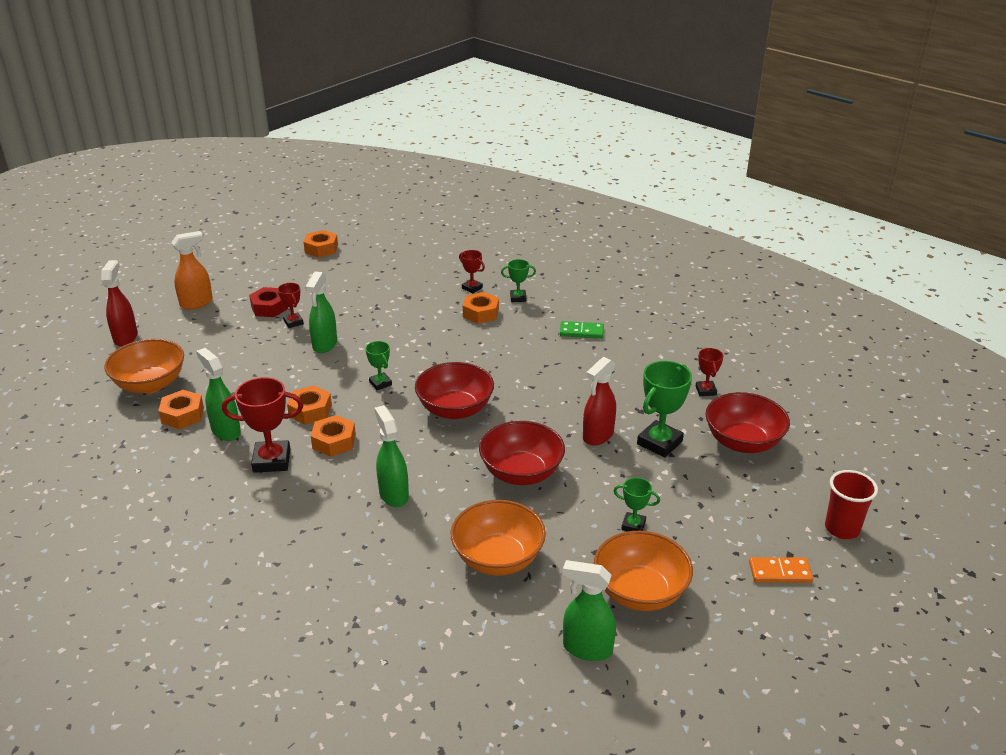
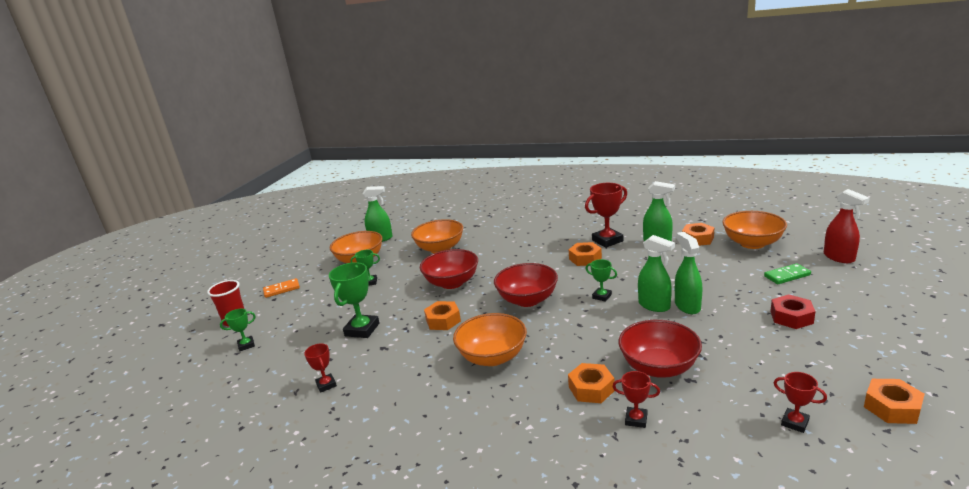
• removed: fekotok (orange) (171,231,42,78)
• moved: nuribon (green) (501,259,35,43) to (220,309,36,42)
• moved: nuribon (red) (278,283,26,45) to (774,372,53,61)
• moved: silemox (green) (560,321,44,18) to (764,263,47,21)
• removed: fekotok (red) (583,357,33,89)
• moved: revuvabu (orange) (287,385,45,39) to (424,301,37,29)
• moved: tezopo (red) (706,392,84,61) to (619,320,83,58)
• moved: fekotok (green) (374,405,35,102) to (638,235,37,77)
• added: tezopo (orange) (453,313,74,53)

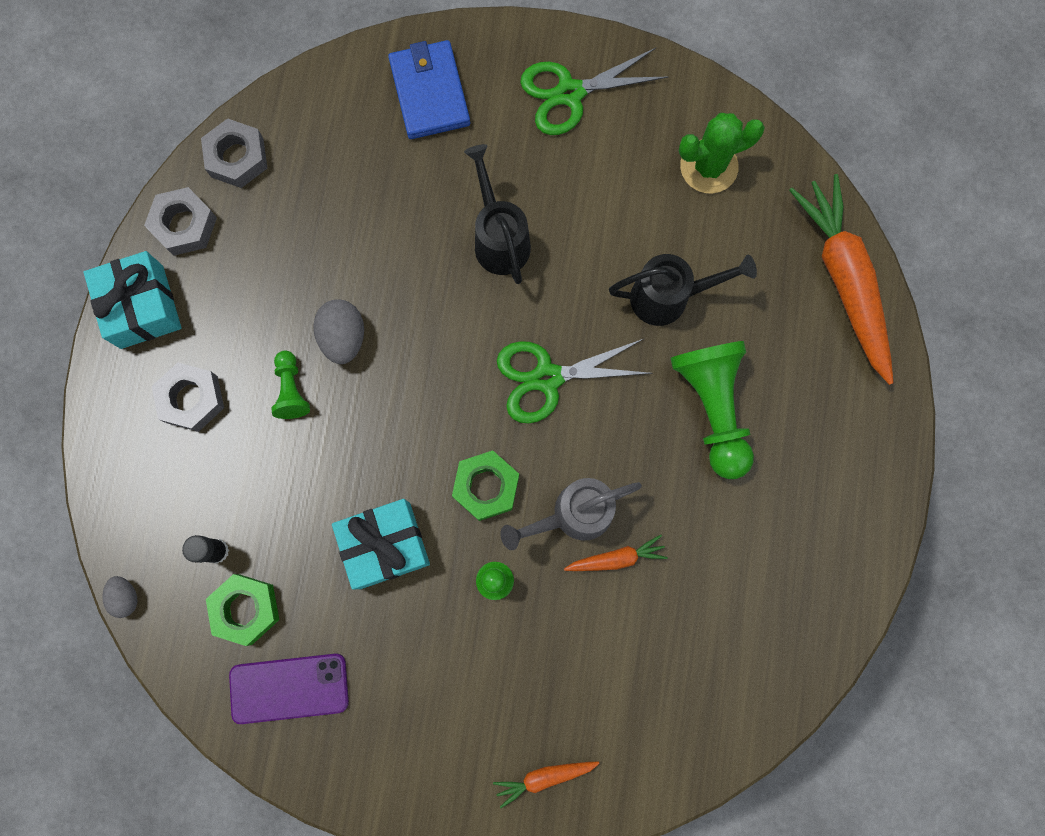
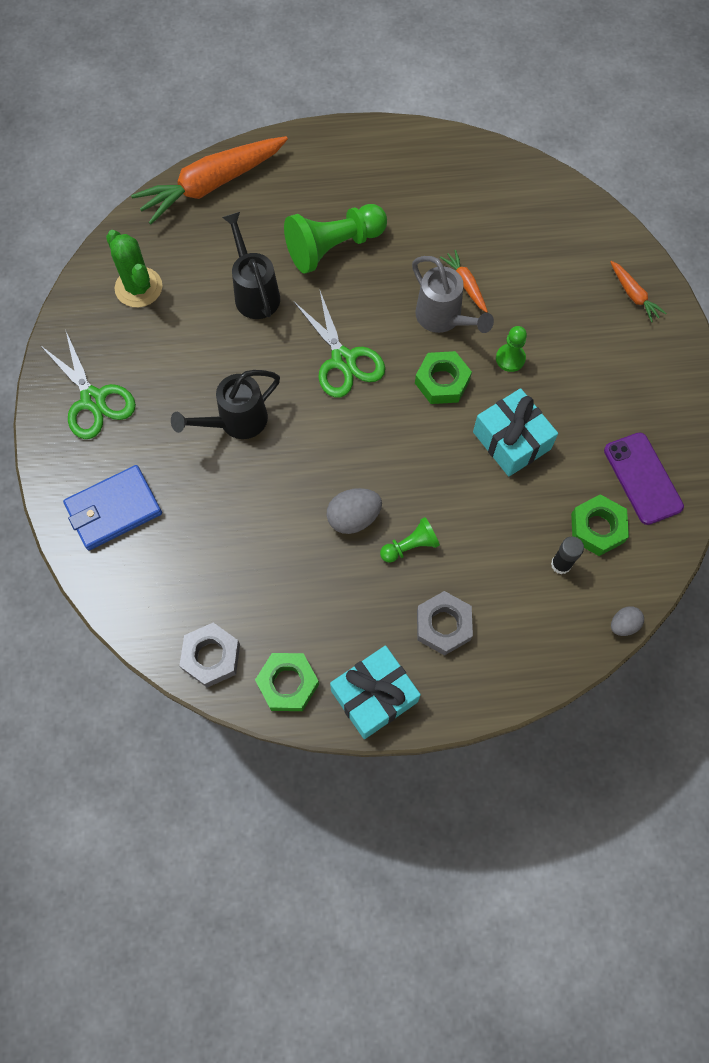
• recoloured: revuvabu (grey) (144,187,73,69) to revuvabu (green) (255,653,64,58)

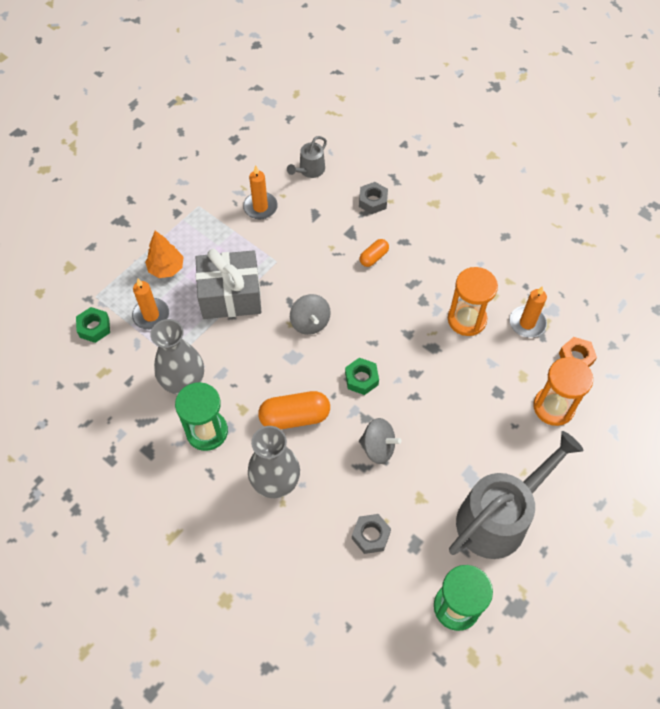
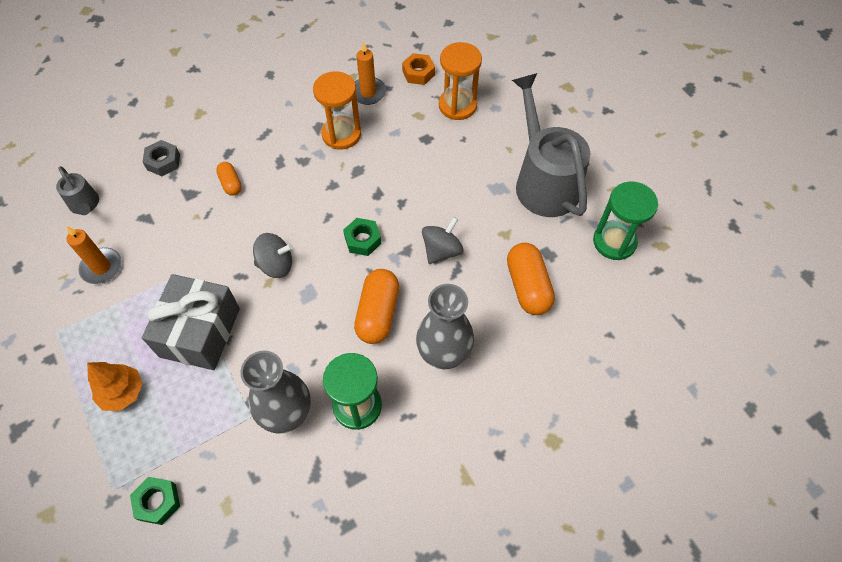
• removed: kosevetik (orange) (132,279,37,51)
• replaced: revuvabu (grey) (352,514,39,40) to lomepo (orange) (507,243,48,72)

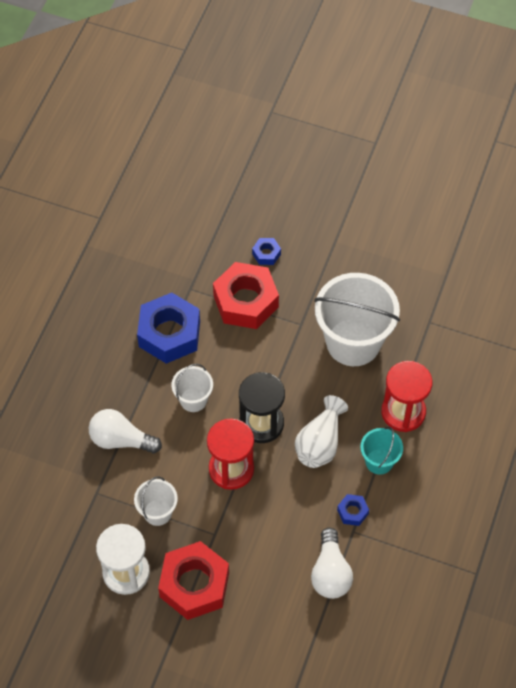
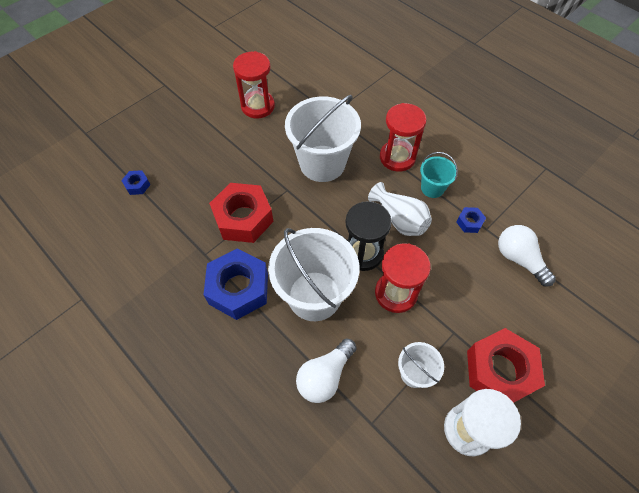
• moved: revuvabu (blue) (252,238,29,27) to (121,170,29,25)
• resized: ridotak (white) (172,364,41,48) = (268,228,91,93) x2.03
• turned: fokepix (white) (311,528,42,71) = (498,225,58,62) 150 degrees counterclockwise
• added: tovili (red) (233,51,42,67)

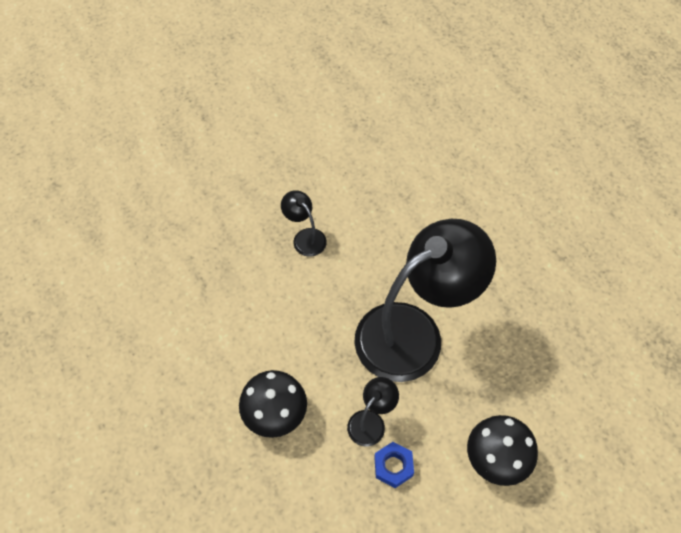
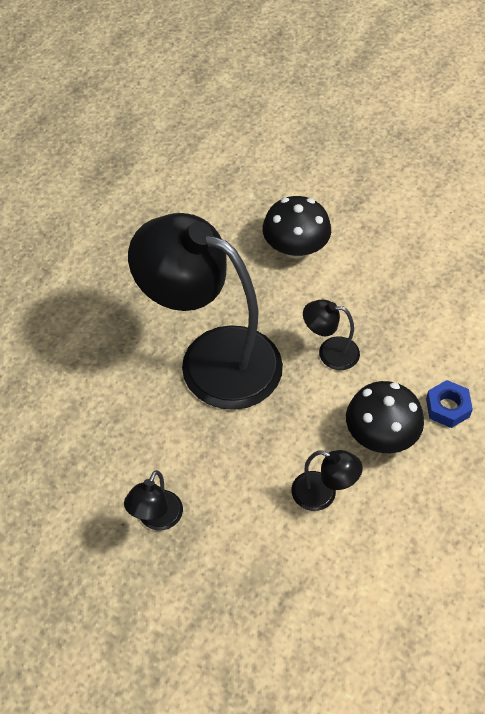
• moved: revuvabu (blue) (374,442,40,46) to (426,380,47,48)
• added: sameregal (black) (291,450,72,61)

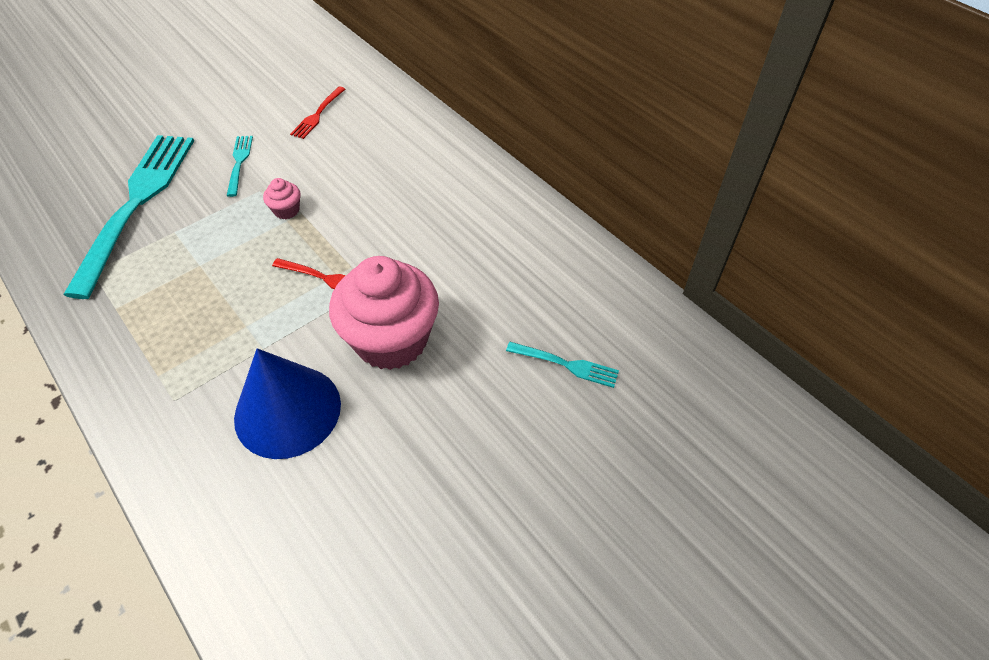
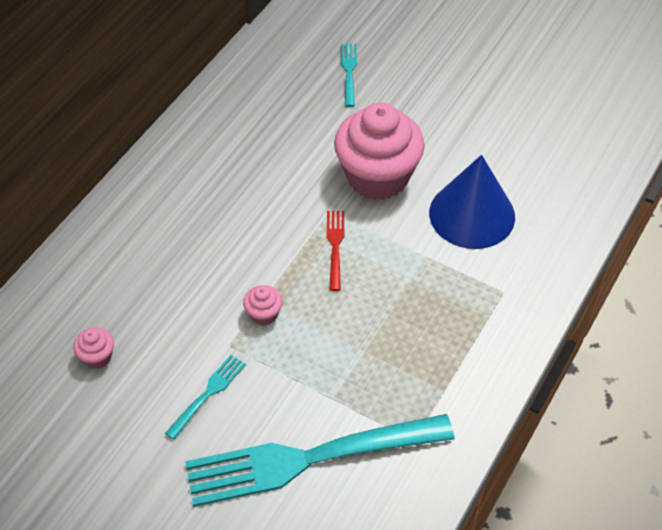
• replaced: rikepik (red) (290,87,55,52) to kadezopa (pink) (73,327,41,42)
• turned: rikepik (turquoise) (227,136,26,61) = (165,355,81,85) 150 degrees clockwise

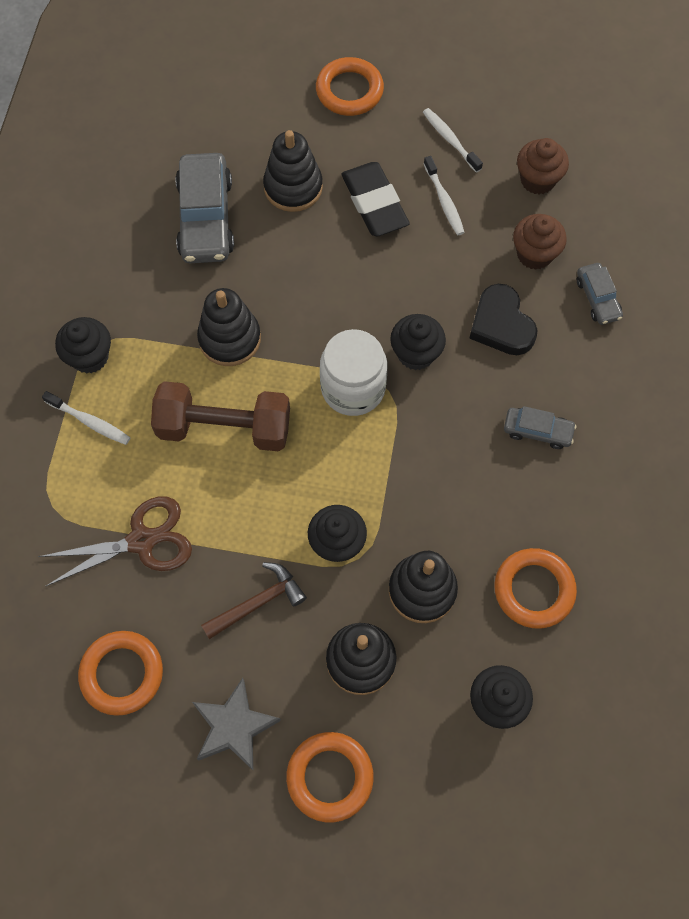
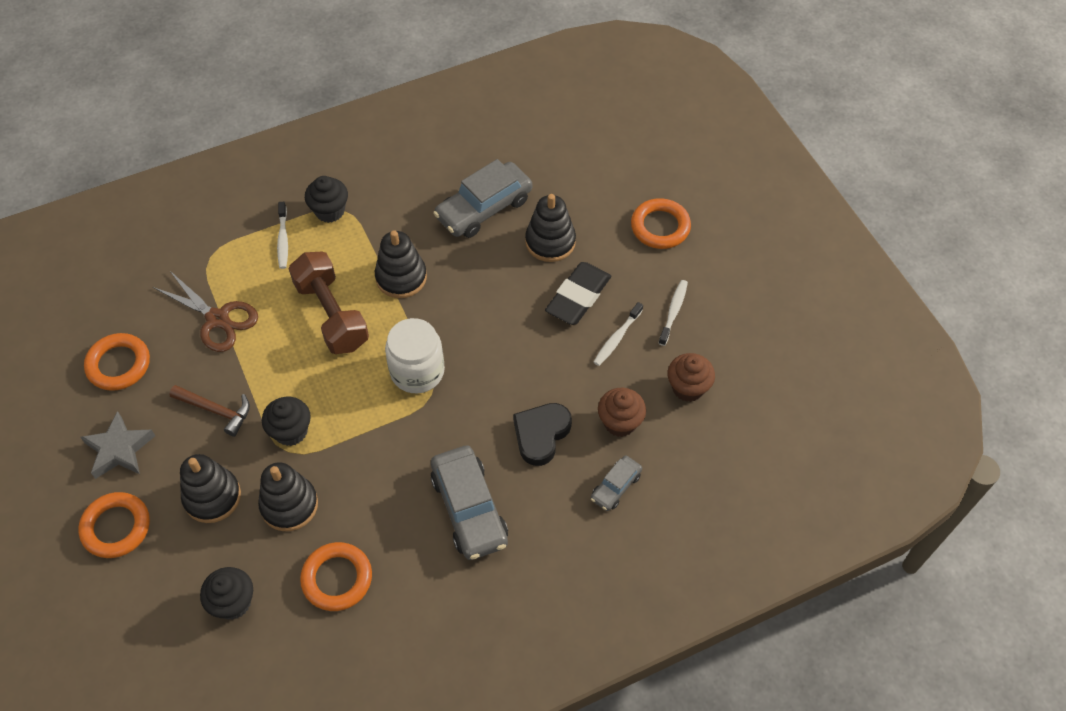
• removed: kadezopa (black) (390,314,56,56)
• resized: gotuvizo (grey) (504,406,72,43) = (431,445,77,115) x1.90

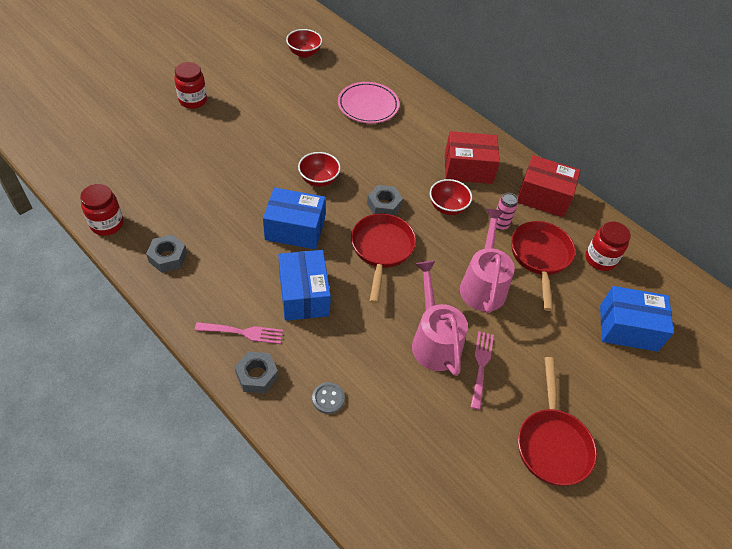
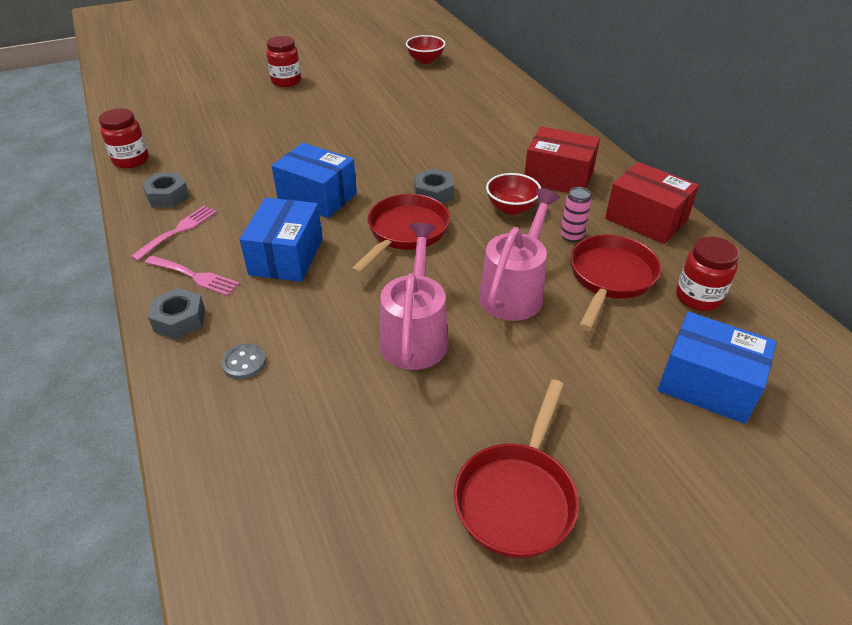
• removed: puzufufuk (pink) (338,82,61,41)
• removed: tezopo (red) (298,152,43,35)
• moved: rikepik (pink) (471,331,23,79) to (130,206,87,55)

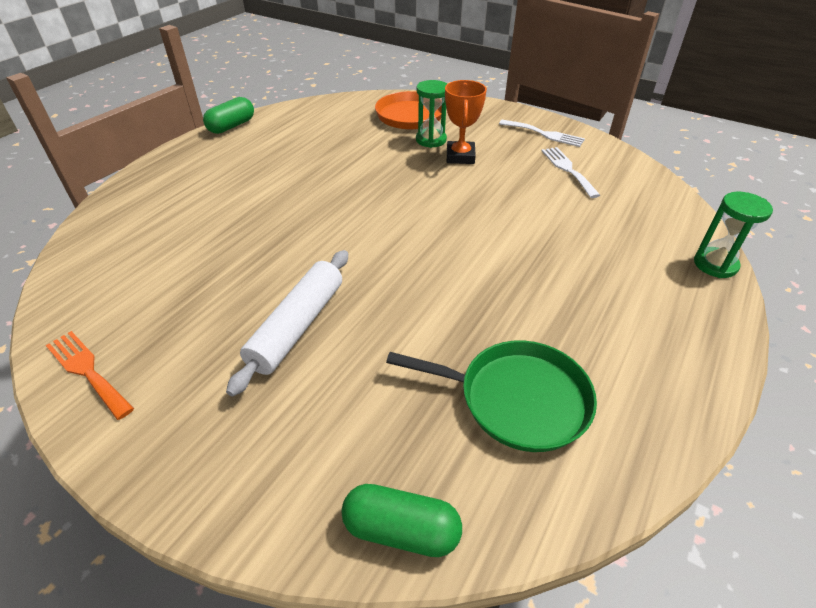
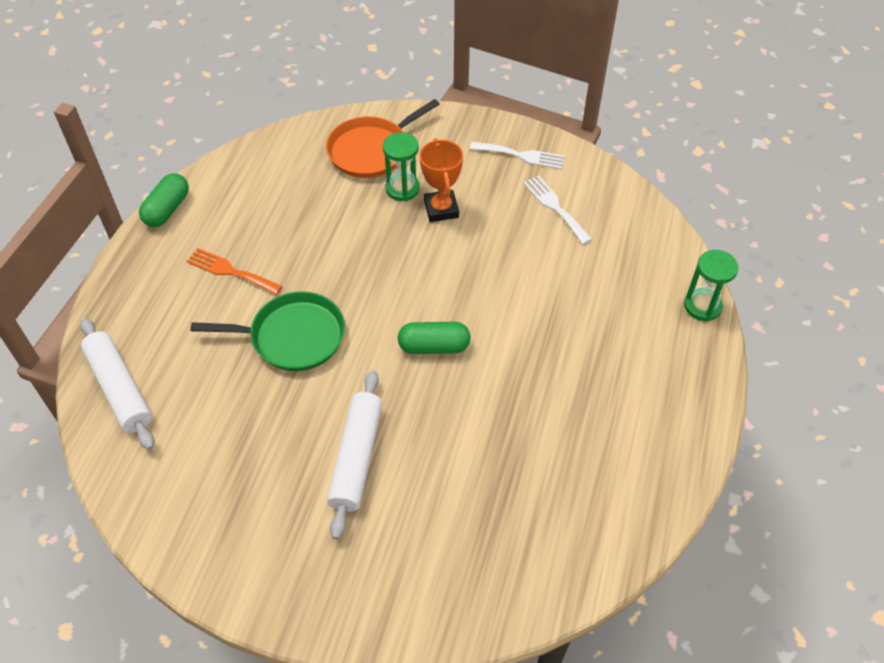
• moved: rikepik (orange) (46,331,88,89) to (186,248,96,47)
• moved: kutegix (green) (386,340,211,112) to (190,291,155,80)
• moved: lomepo (green) (341,484,121,73) to (398,322,73,32)
• added: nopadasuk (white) (80,318,75,132)

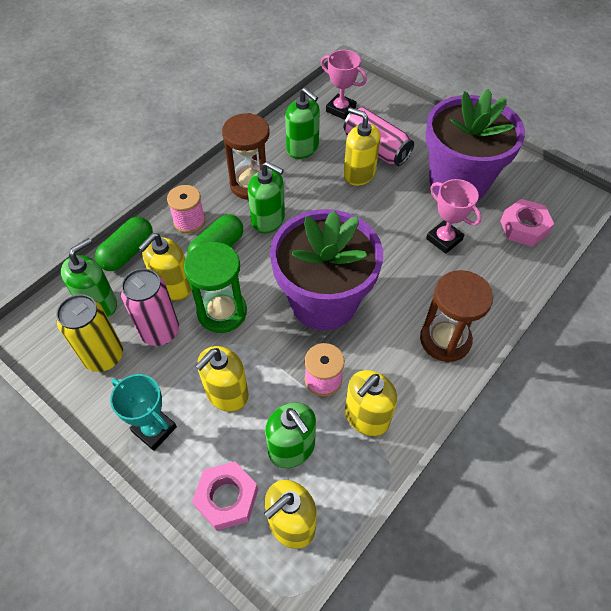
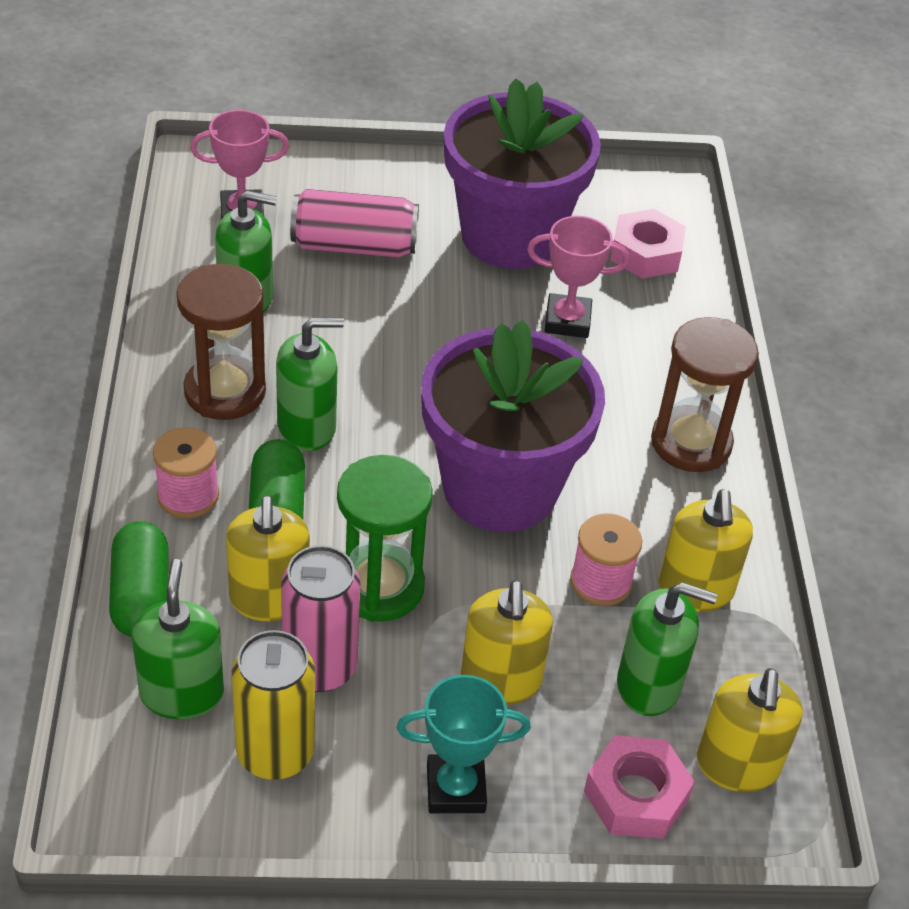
• removed: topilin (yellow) (344,107,36,79)

